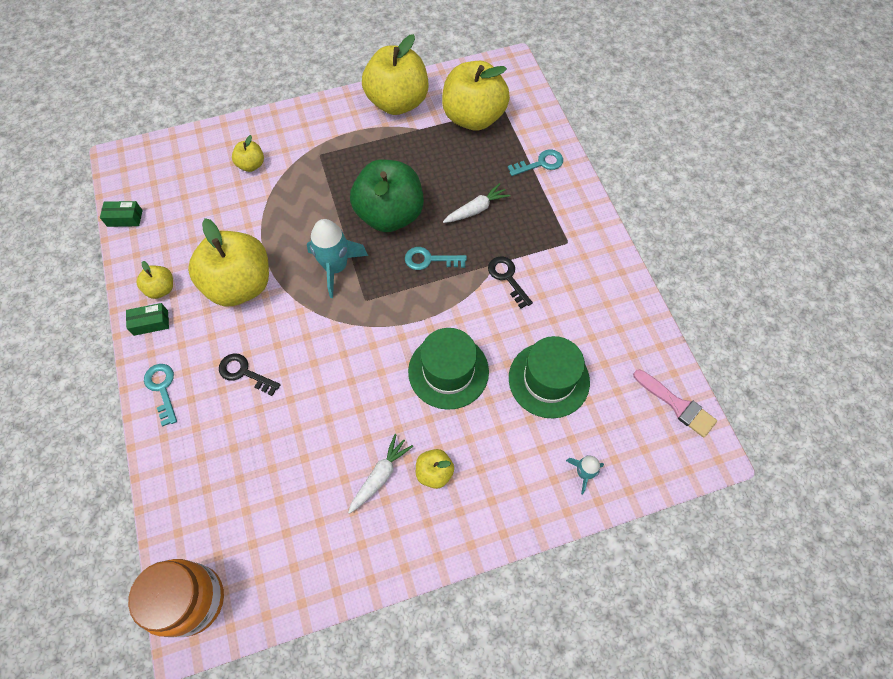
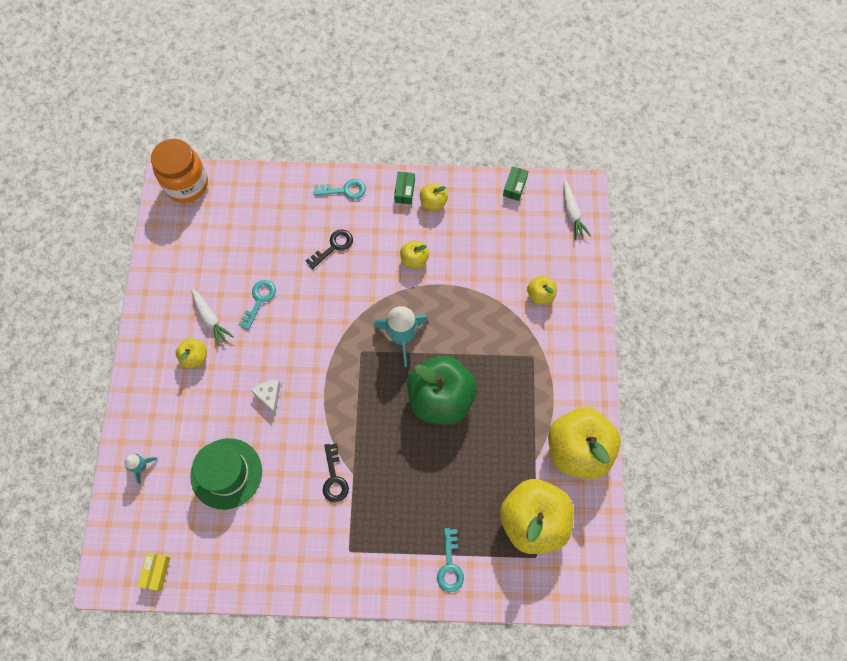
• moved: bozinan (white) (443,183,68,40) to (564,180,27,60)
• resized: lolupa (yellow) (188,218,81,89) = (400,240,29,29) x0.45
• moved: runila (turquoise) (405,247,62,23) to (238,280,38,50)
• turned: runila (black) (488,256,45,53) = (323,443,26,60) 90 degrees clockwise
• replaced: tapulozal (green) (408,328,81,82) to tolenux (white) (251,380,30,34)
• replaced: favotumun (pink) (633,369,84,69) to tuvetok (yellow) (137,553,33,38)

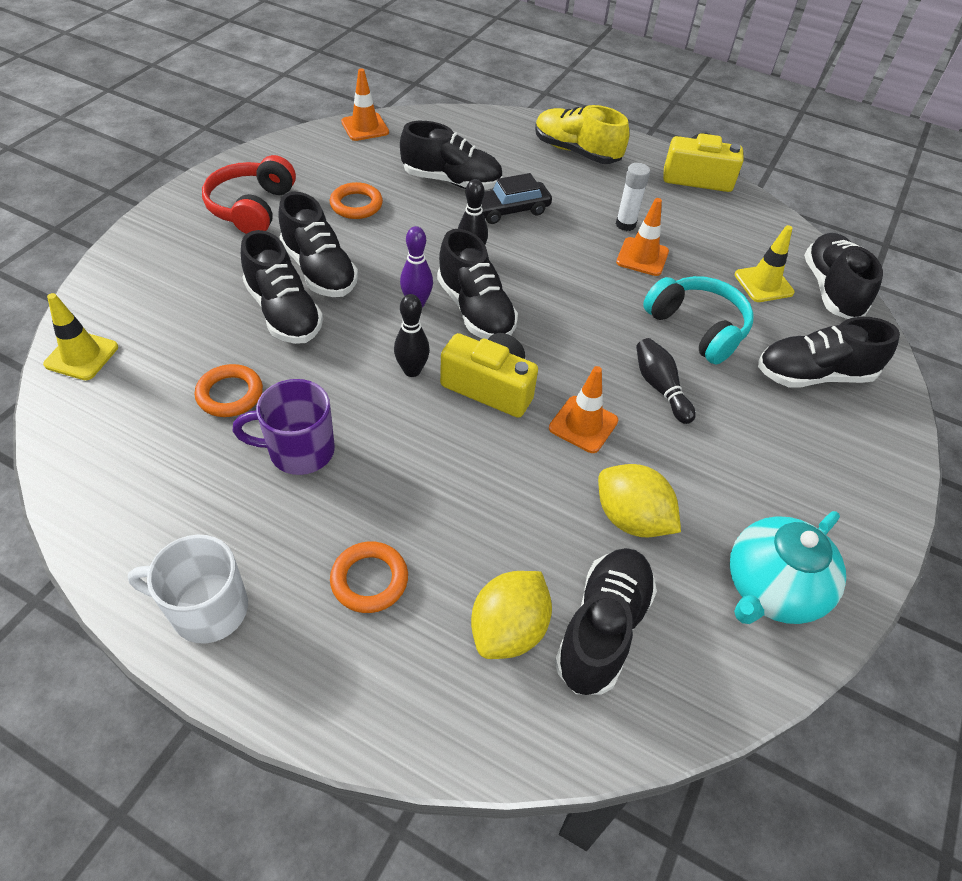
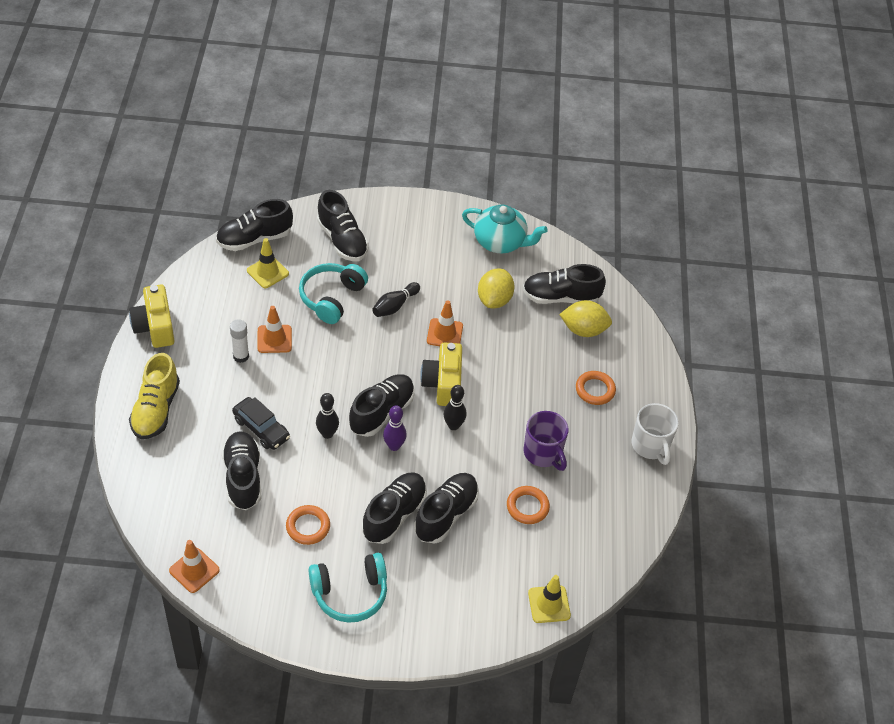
• recoloured: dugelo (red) (202,155,94,79) to dugelo (turquoise) (308,553,79,70)

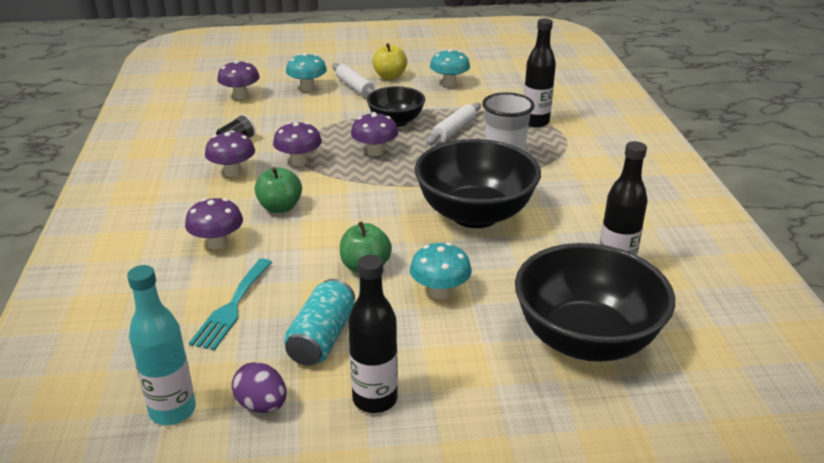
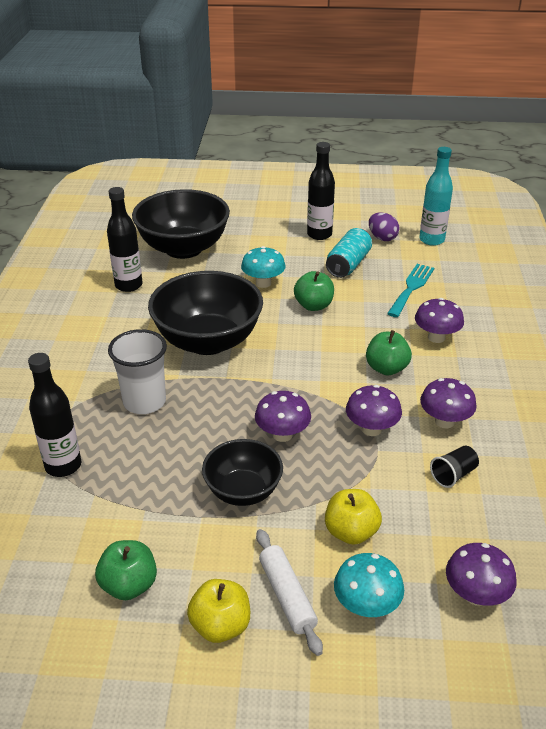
• replaced: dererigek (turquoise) (430,49,40,38) to lolupa (green) (95,540,62,60)
• removed: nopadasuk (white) (426,102,55,43)
• added: lolupa (yellow) (325,489,57,56)

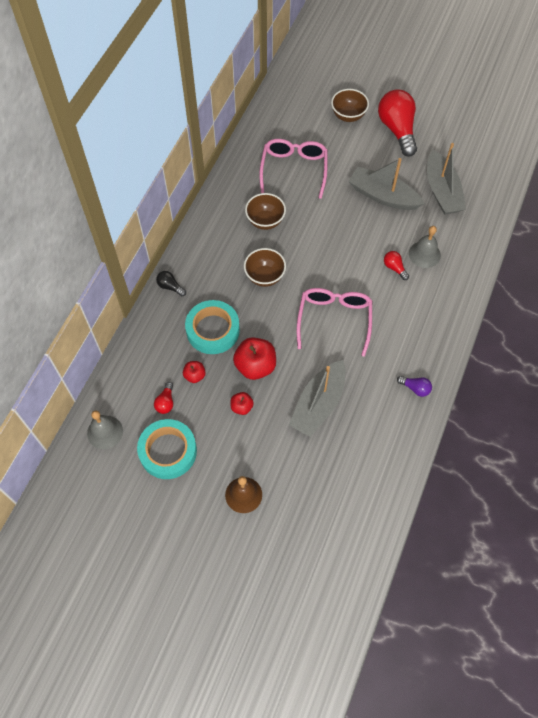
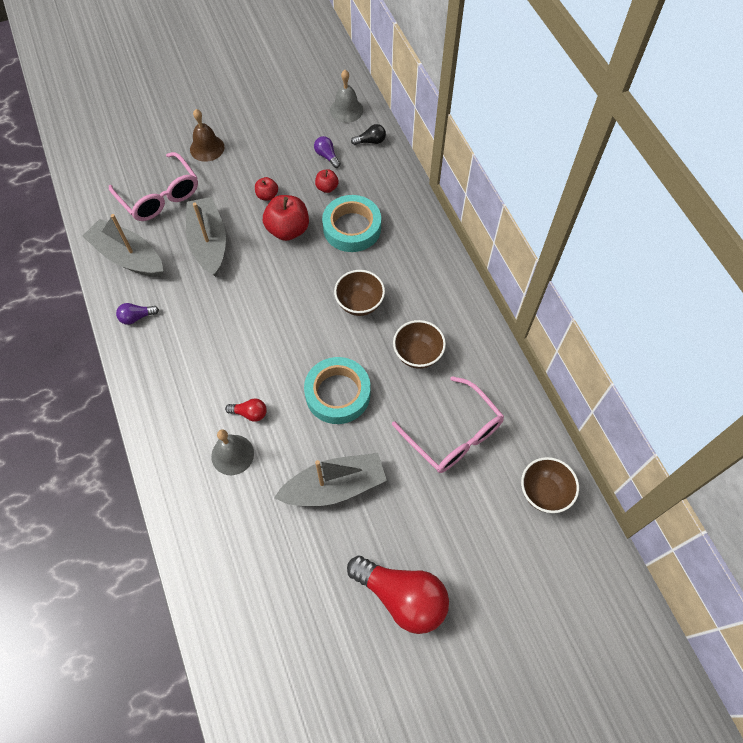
• moved: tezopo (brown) (331,89,38,33) to (521,457,58,56)
• moved: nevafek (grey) (427,143,39,72) to (82,214,81,63)
• moved: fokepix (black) (156,271,30,25) to (351,124,35,21)
• moved: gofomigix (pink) (296,288,76,69) to (109,152,89,69)
• recoloured: fokepix (red) (154,382,19,32) to fokepix (purple) (314,136,26,32)
• moved: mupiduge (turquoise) (137,419,60,60) to (304,357,67,67)

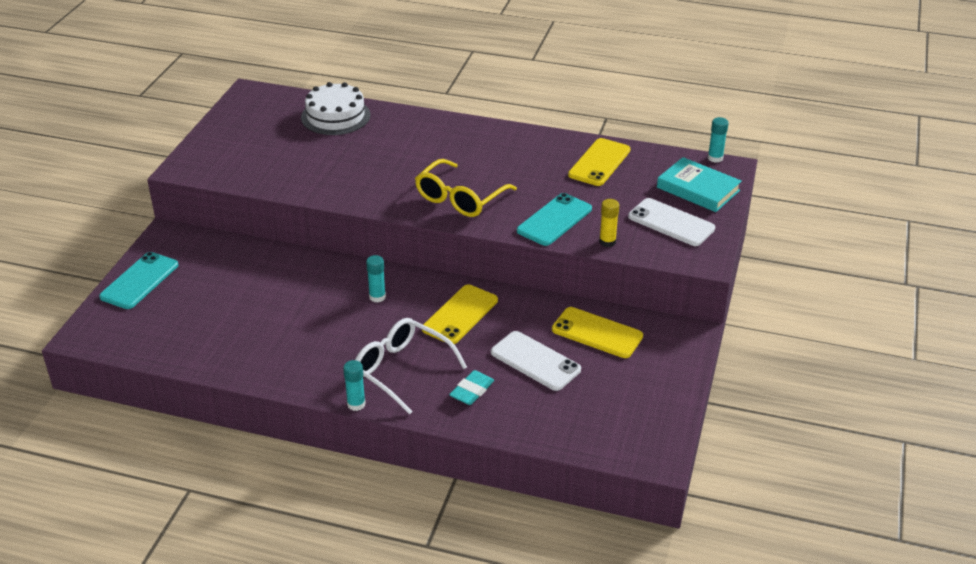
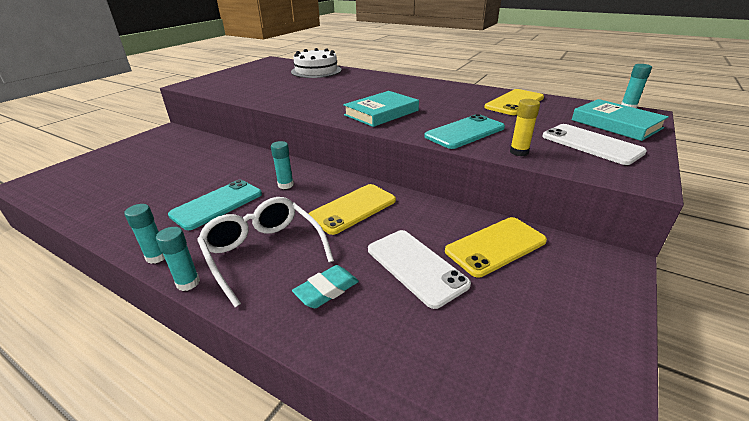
• replaced: gofomigix (yellow) (415,159,102,58) to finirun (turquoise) (343,91,76,36)
• moved: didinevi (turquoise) (99,252,79,57) to (168,180,94,50)
• turned: didinevi (yellow) (552,307,91,51) = (445,217,102,61) 75 degrees counterclockwise
• added: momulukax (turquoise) (124,204,41,60)

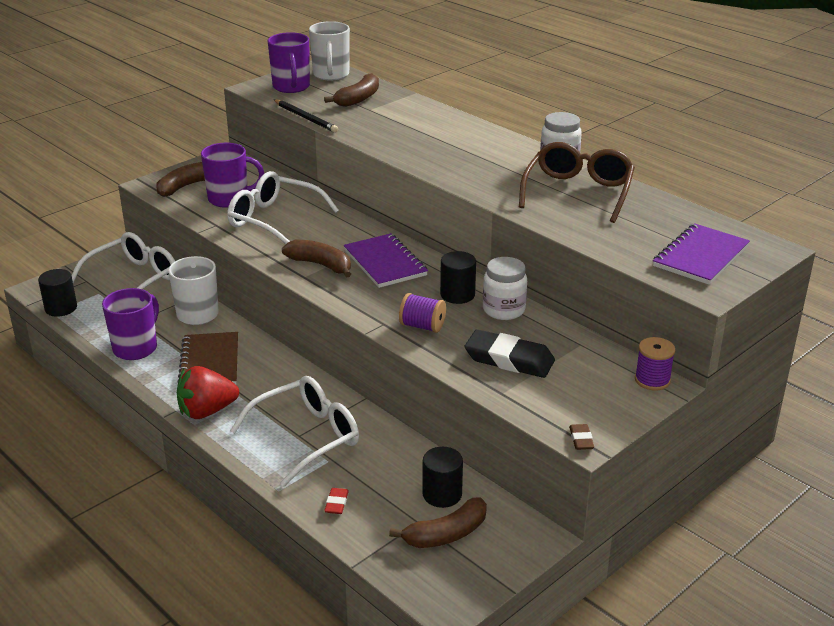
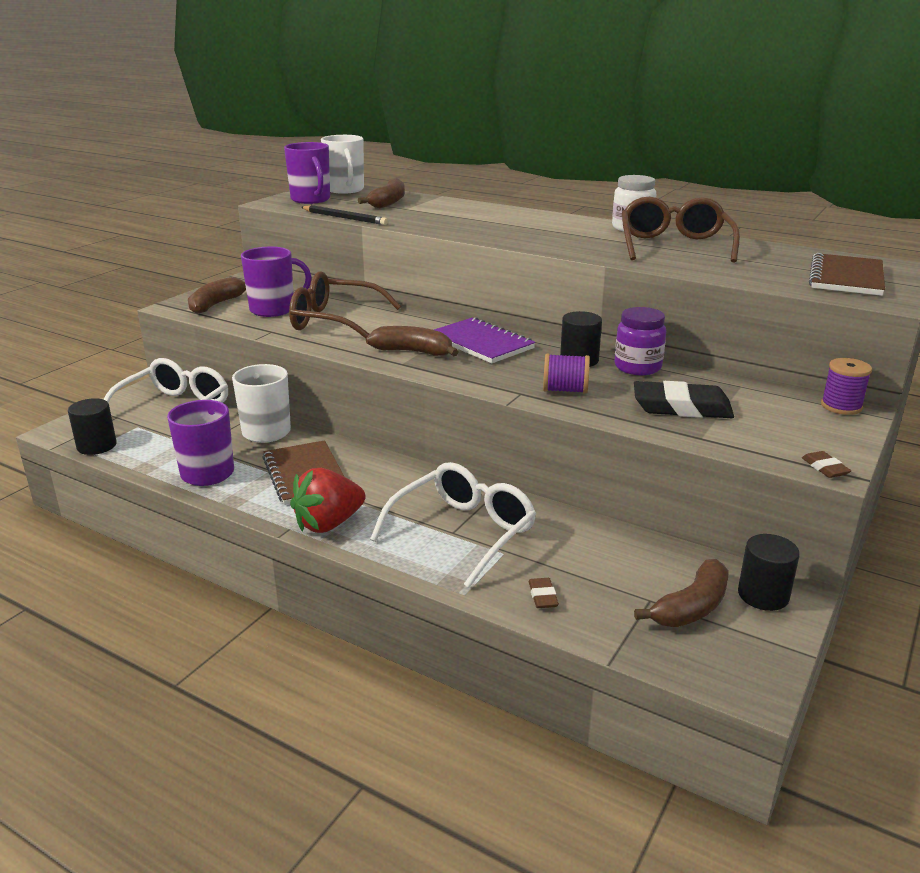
• recoloured: gofomigix (white) (227,171,112,73) to gofomigix (brown) (289,271,112,67)
• recoloured: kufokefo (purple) (653,223,97,62) to kufokefo (brown) (809,253,76,43)
• recoloured: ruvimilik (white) (483,257,44,63) to ruvimilik (purple) (615,307,51,68)
• moved: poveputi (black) (423,447,40,61) to (738,534,62,77)
• recoloured: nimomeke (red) (324,488,25,26) to nimomeke (brown) (529,578,30,30)

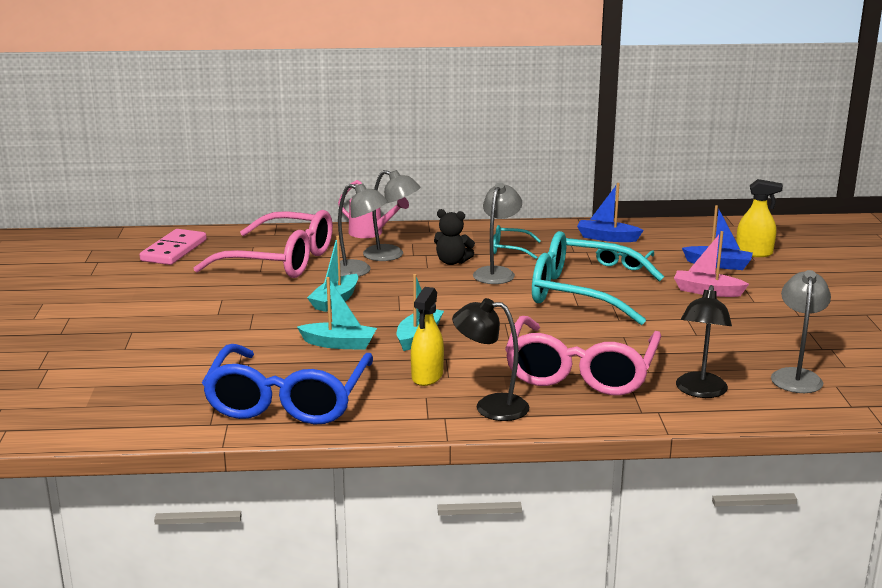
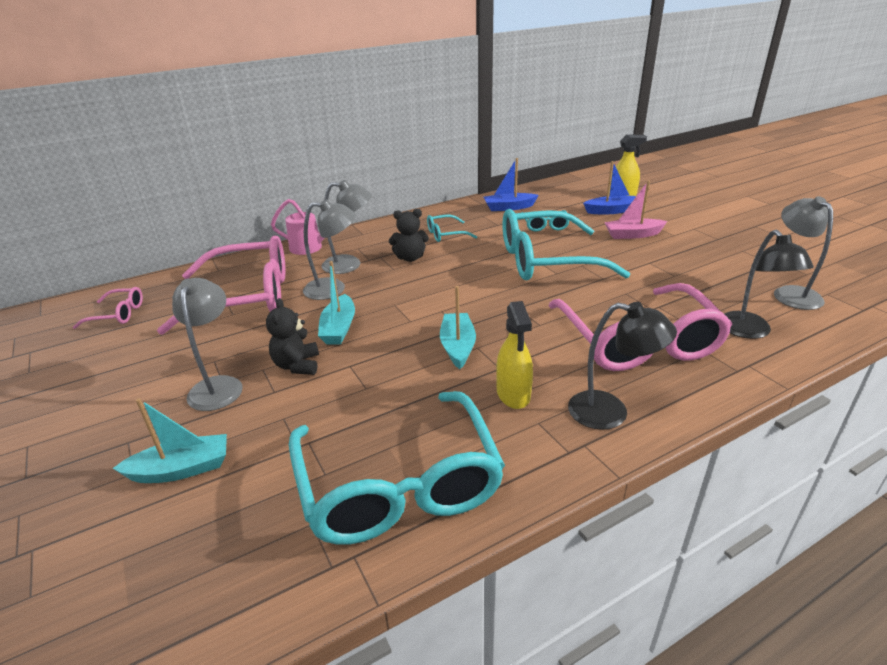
• moved: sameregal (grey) (473,182,49,102) to (172,278,71,133)
• replaced: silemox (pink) (140,229,67,36) to gofomigix (pink) (73,287,70,42)
• moved: nevafek (turquoise) (297,277,80,73) to (113,398,114,85)
• turned: sameregal (black) (452,298,77,123) = (568,302,109,128) 150 degrees counterclockwise
• recoloured: gofomigix (blue) (202,344,171,81) to gofomigix (turquoise) (289,391,216,154)
• added: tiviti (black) (266,298,53,77)

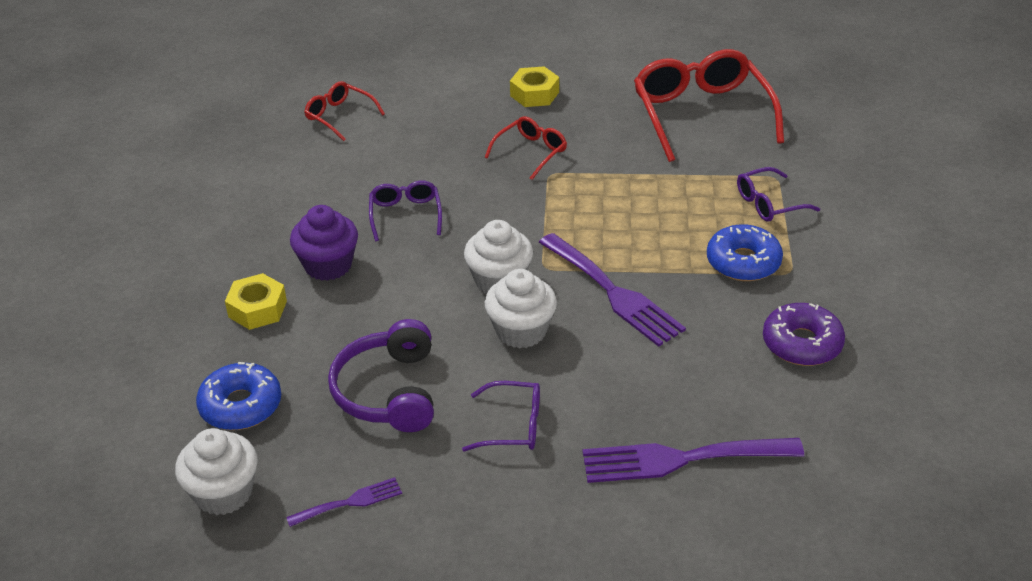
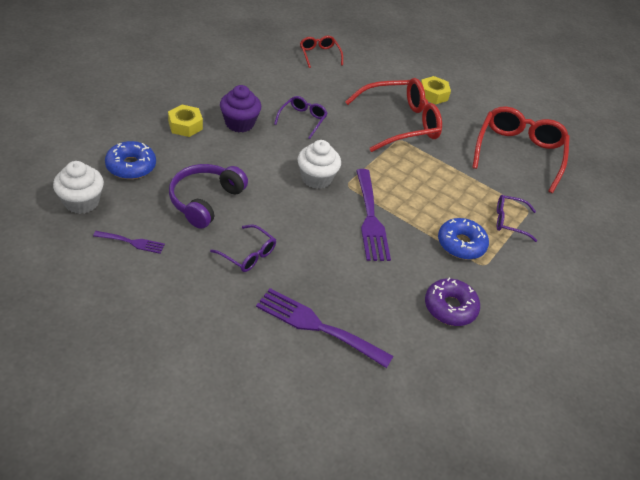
• resized: gofomigix (red) (484,116,83,64) = (345,78,97,74) x1.99
• removed: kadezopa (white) (484,269,73,79)

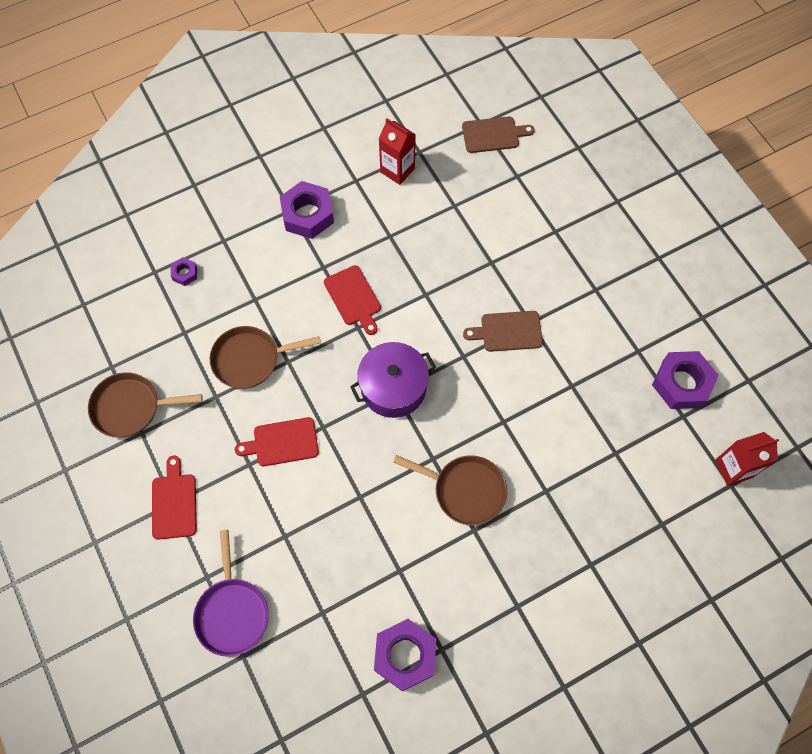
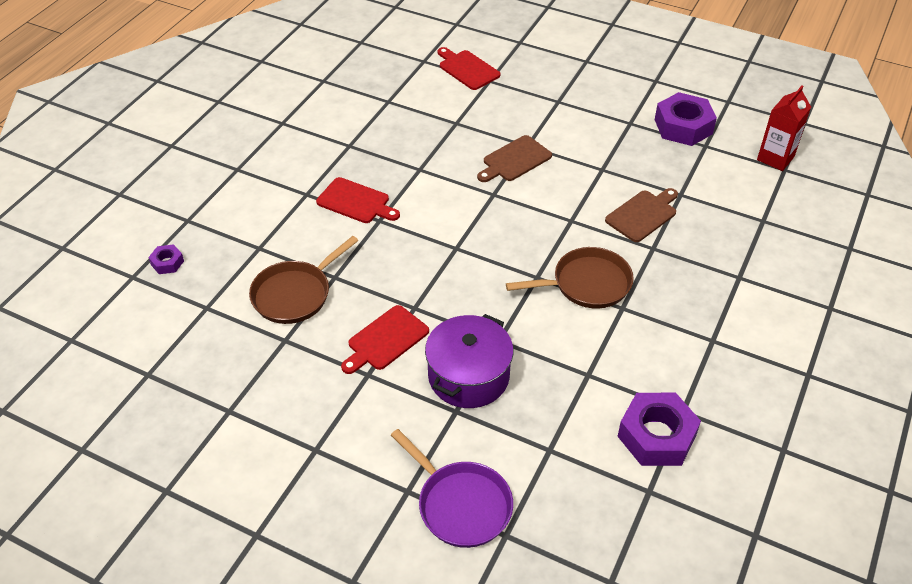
• moved: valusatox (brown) (462,117,73,36) to (605,188,73,54)
• removed: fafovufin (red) (379,118,37,67)
• removed: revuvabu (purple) (280,181,54,58)
• moved: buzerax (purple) (350,342,86,76) to (425,314,88,94)
• removed: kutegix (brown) (88,372,115,65)
• moved: valusatox (red) (152,455,45,85) to (438,47,62,43)

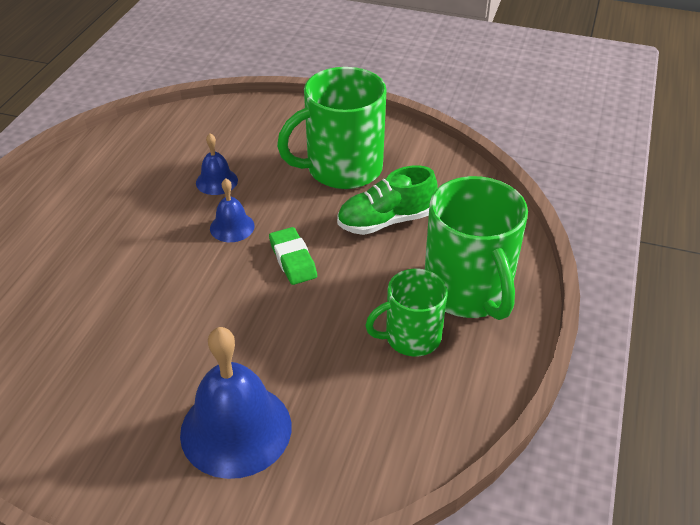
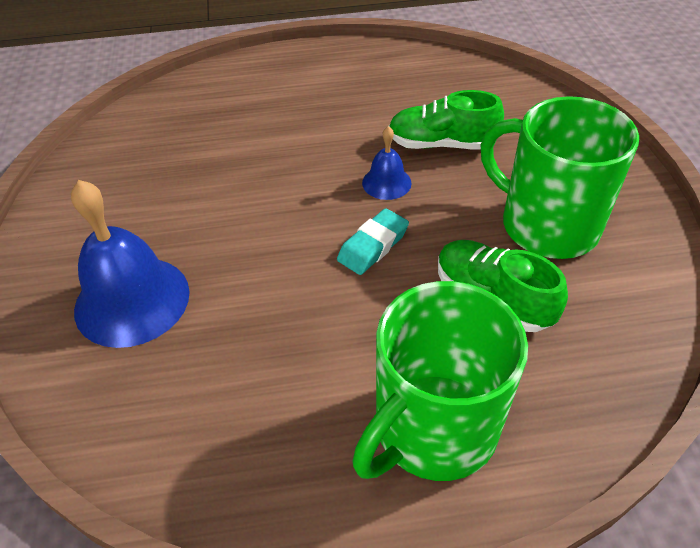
• replaced: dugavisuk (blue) (196,134,42,61) to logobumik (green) (389,90,115,60)
• recoloured: nimomeke (green) (269,227,48,58) to nimomeke (turquoise) (337,208,72,67)
• removed: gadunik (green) (365,269,83,87)

